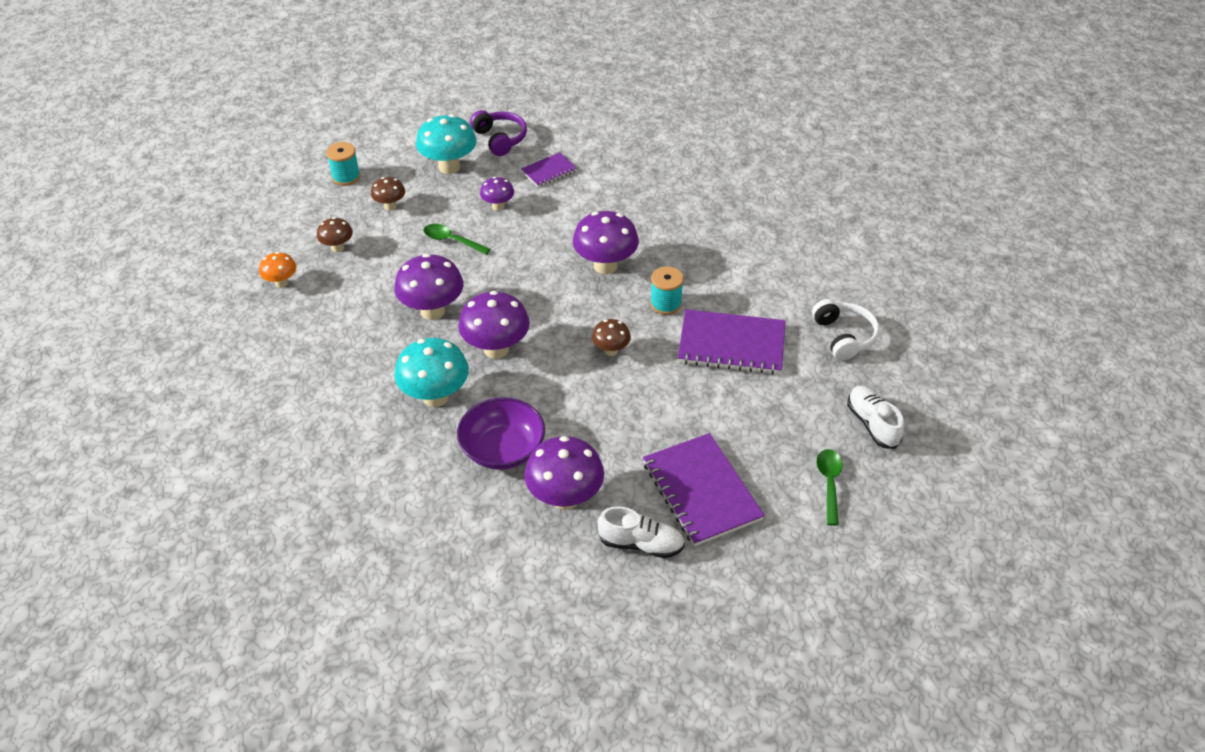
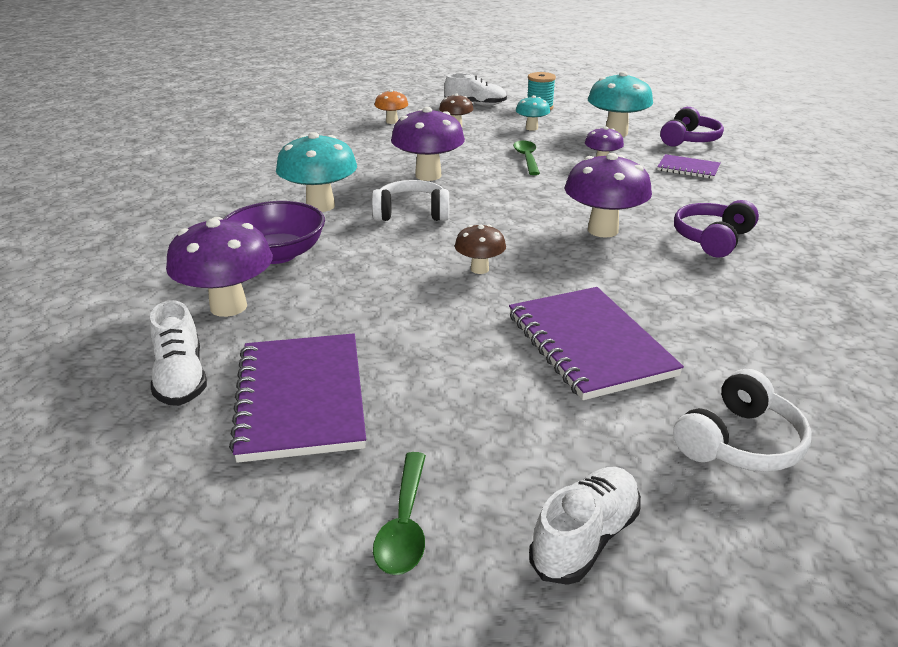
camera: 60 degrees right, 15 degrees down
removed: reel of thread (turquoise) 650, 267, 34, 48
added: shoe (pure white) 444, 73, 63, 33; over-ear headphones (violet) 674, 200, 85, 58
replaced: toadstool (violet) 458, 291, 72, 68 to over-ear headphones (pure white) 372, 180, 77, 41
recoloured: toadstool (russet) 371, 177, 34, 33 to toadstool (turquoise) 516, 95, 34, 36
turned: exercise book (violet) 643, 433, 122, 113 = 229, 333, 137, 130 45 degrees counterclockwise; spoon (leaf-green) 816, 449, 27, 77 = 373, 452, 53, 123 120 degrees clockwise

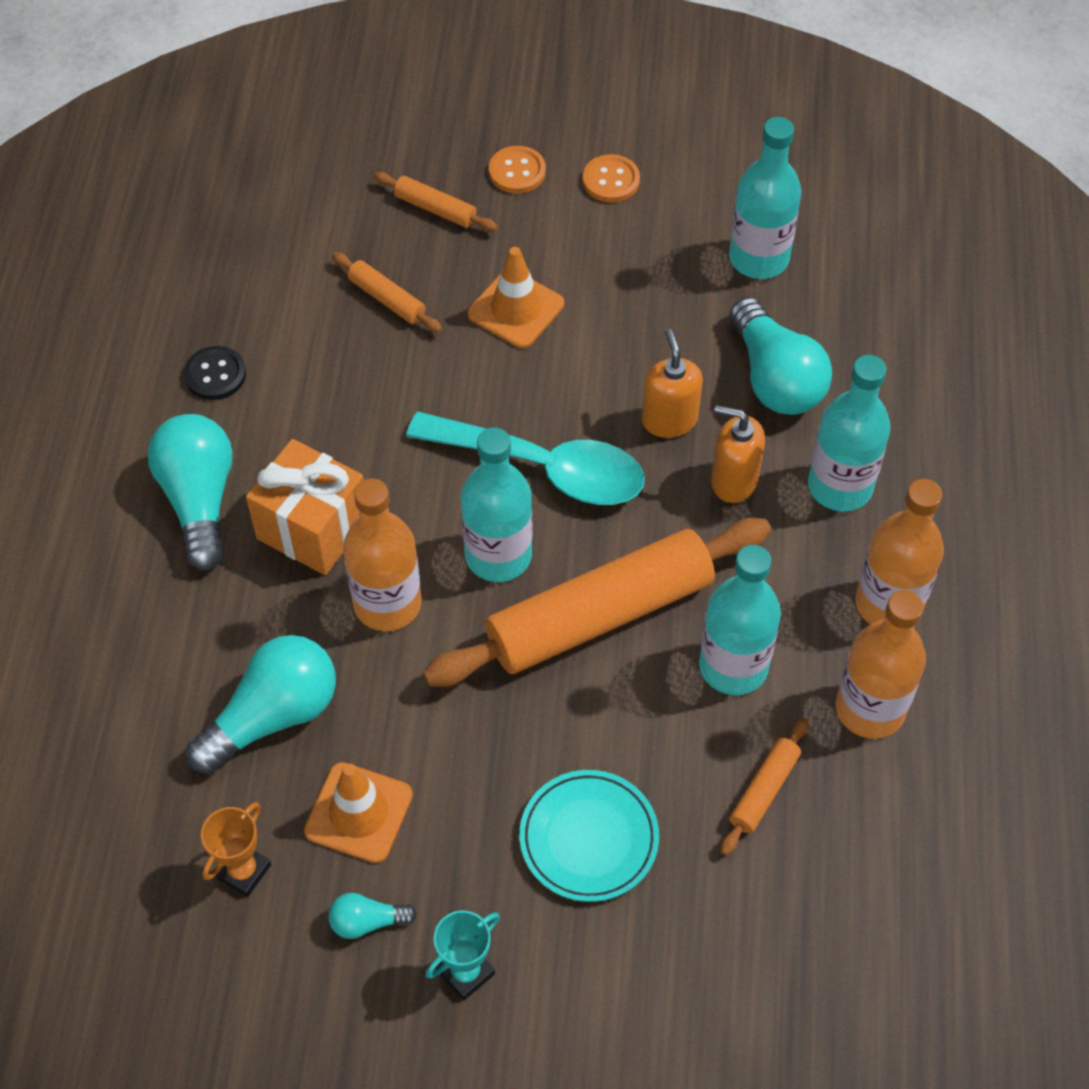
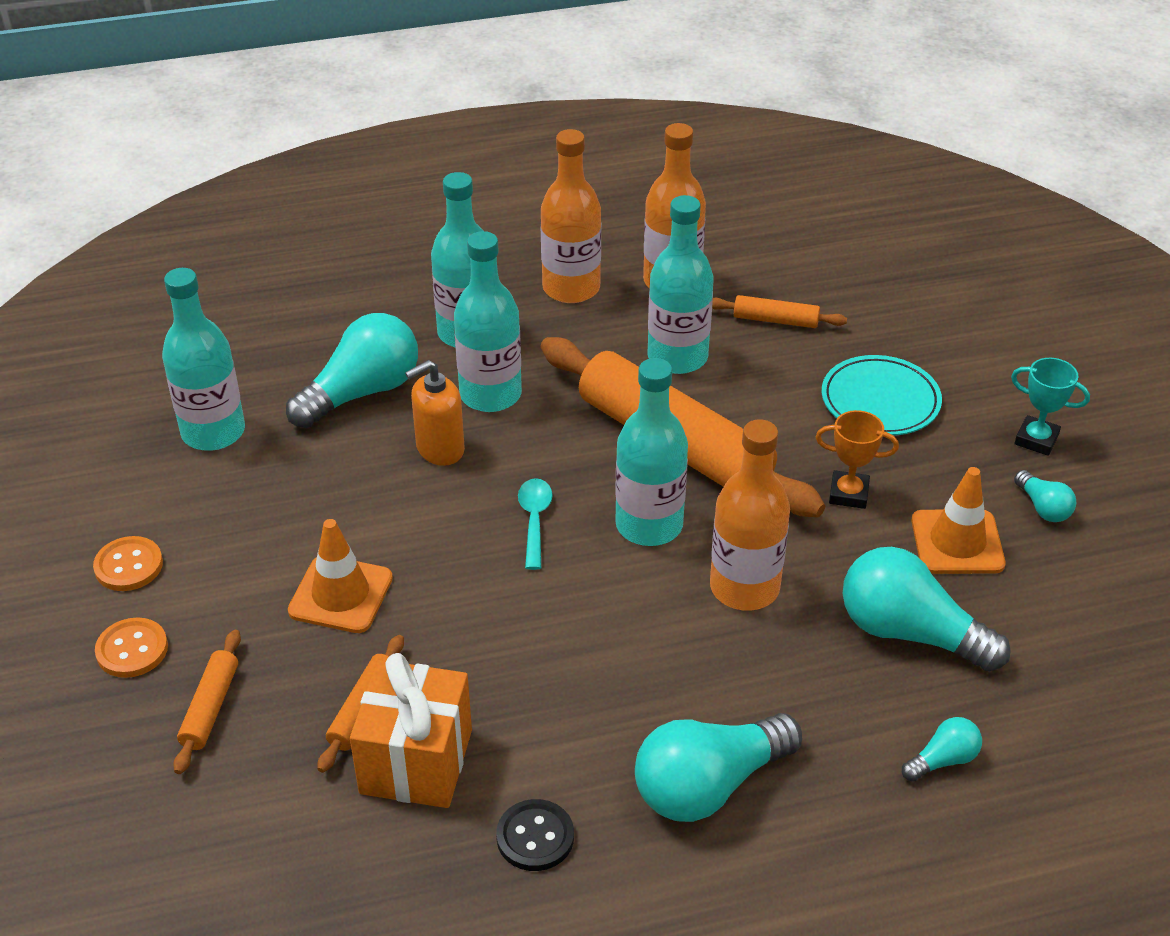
camera: 110 degrees left, 15 degrees down
added: bulb (turquoise) 902, 717, 80, 65
moved: gift (orange) 246, 439, 117, 136 to 350, 653, 122, 155; award cup (orange) 201, 802, 70, 95 to 816, 410, 83, 99
replaced: pump bottle (orange) 711, 405, 54, 98 to flask (turquoise) 454, 231, 68, 181
resized: spoon (turquoise) 406, 412, 239, 93 = 518, 478, 35, 92 x0.46

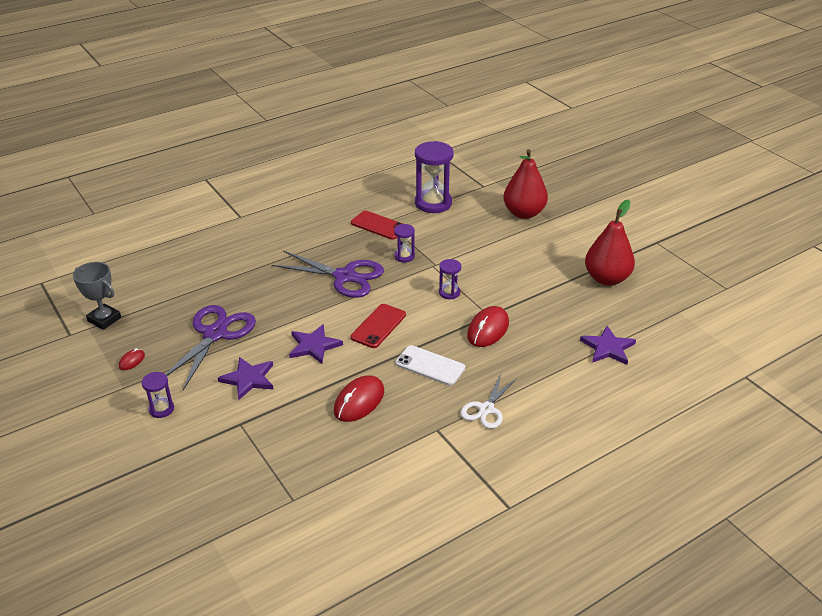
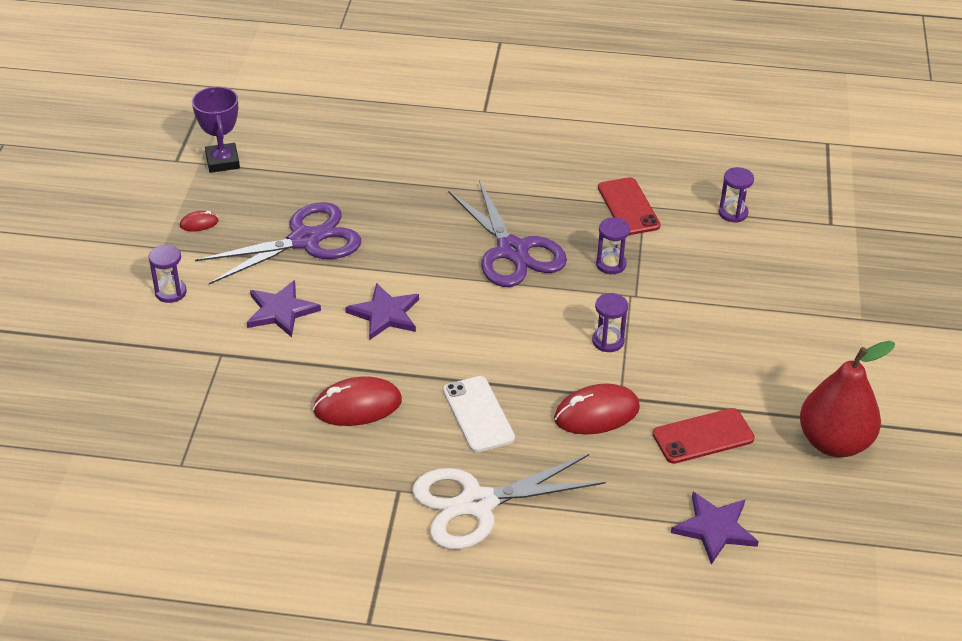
camera: 40 degrees right, 5 degrees up
removed: toy pear (crimson) 503, 149, 45, 70
moved: smartphone (crimson) 351, 304, 55, 44 to 653, 408, 102, 56
recoloured: award cup (ash-grey) 73, 262, 48, 68 to award cup (violet) 192, 87, 48, 86
resized: hourglass (violet) 415, 141, 39, 72 = 718, 167, 36, 56 x0.50; scissors (pure white) 460, 375, 57, 54 = 412, 454, 194, 96 x1.68

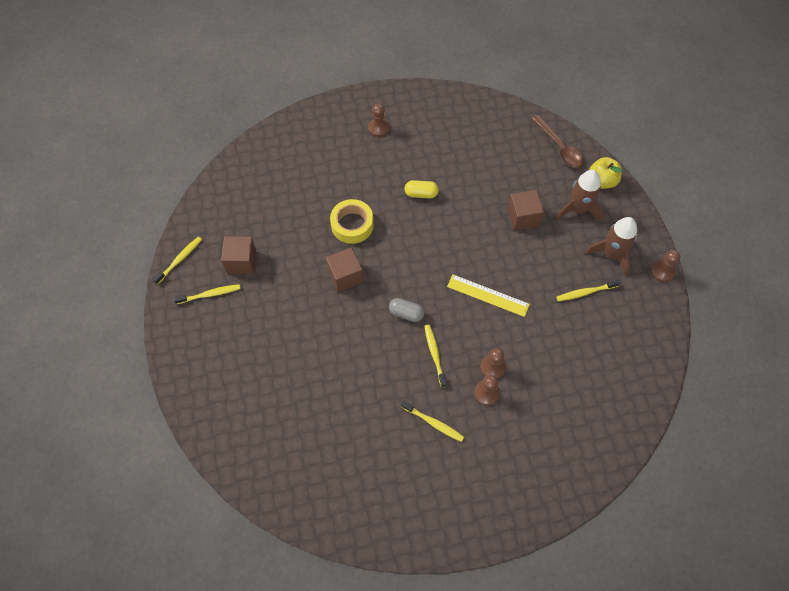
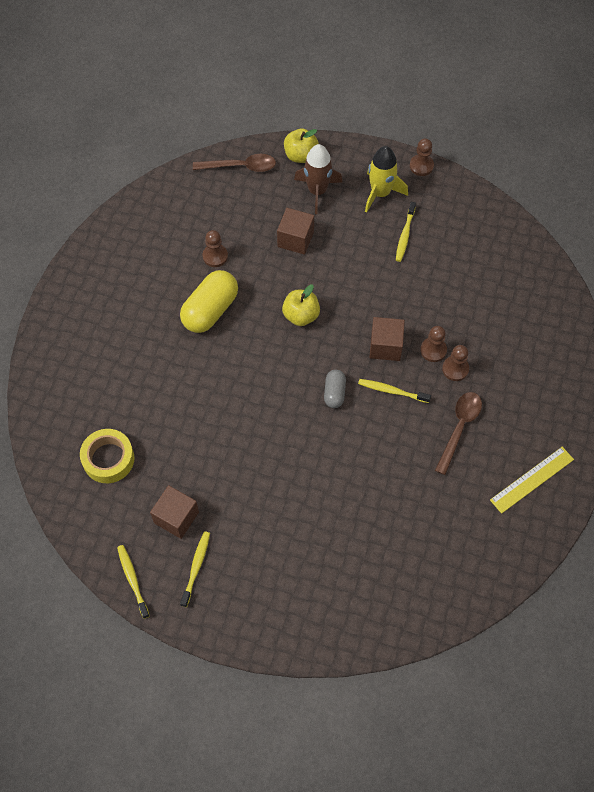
camera: 60 degrees left, 0 degrees up
added: toy apple (golden) 282, 284, 38, 42
moved: chess pawn (russet) 368, 104, 22, 33 to 203, 230, 25, 37; tape (golden) 330, 199, 44, 45 to 80, 429, 55, 54; cube (russet) 326, 248, 37, 44 to 369, 317, 36, 44; measuring stick (golden) 447, 275, 83, 42 to 490, 447, 84, 67
replaced: tooth brush (golden) 401, 400, 63, 42 to spoon (russet) 435, 392, 47, 83
recoloured: spaceship (russet) 586, 217, 51, 59 to spaceship (golden) 365, 146, 43, 67
turned: capsule (ash-grey) 389, 298, 36, 24 = 324, 370, 22, 38 45 degrees counterclockwise
resized: capsule (golden) 404, 180, 35, 19 = 180, 270, 58, 63 x1.84

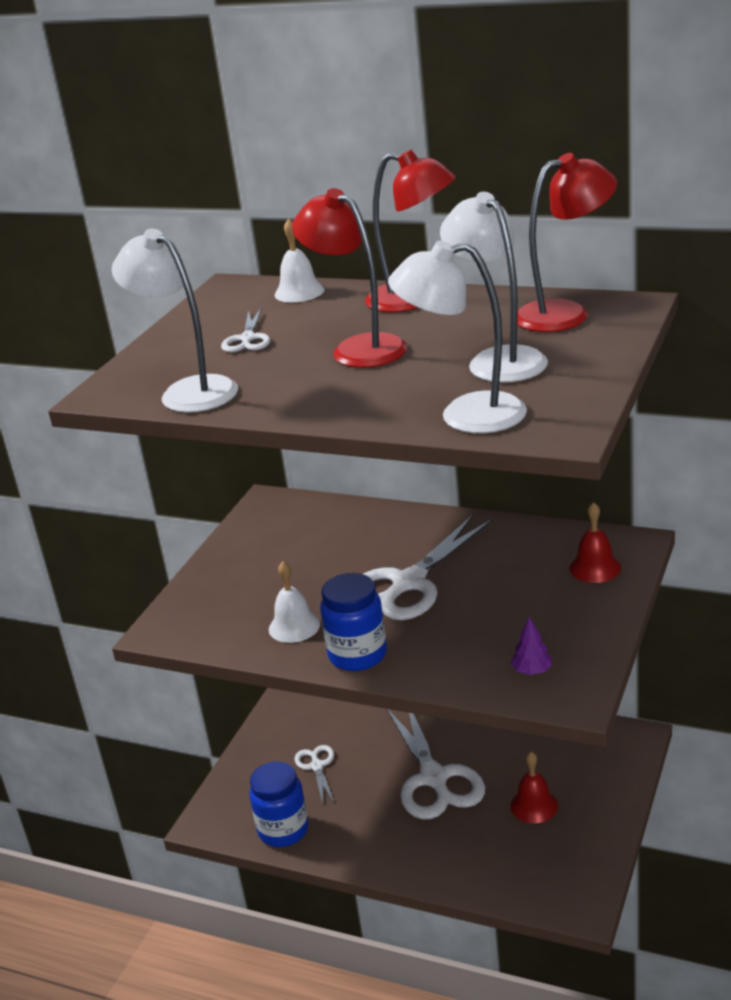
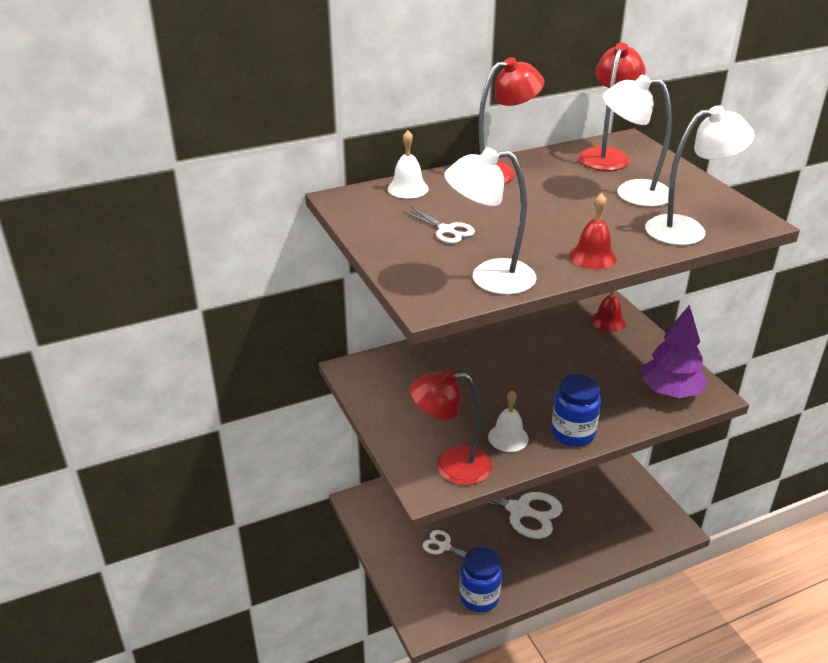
camera: 50 degrees left, 5 degrees up
removed: scissors (pure white) 364, 515, 129, 105
moved: lamp (crimson) 292, 188, 115, 180 to 410, 369, 82, 116; hand bell (crimson) 510, 752, 48, 71 to 569, 193, 48, 77
turned: lamp (pure white) 388, 241, 139, 192 = 645, 106, 110, 139 150 degrees counterclockwise
resized: toy tree (violet) 511, 617, 41, 58 = 641, 305, 67, 93 x2.30

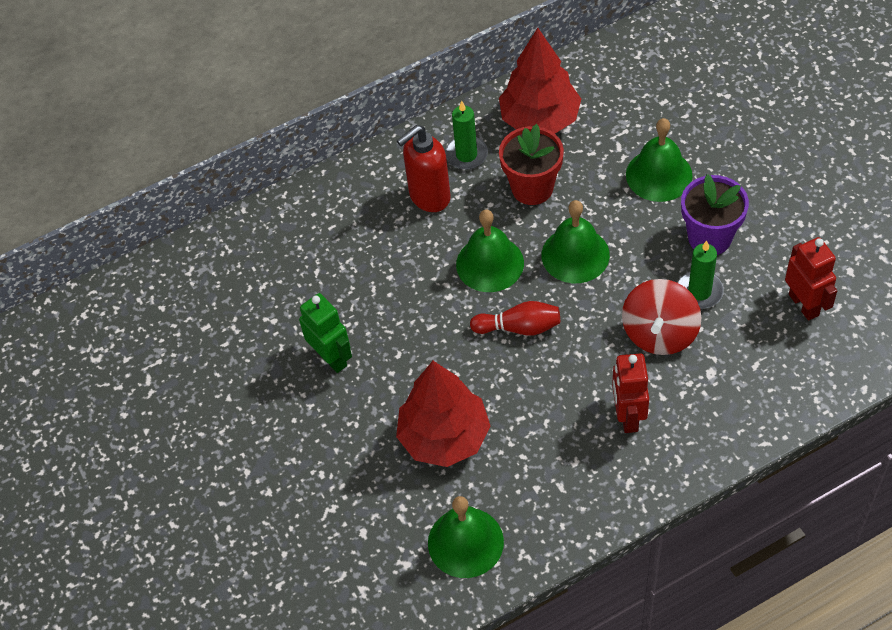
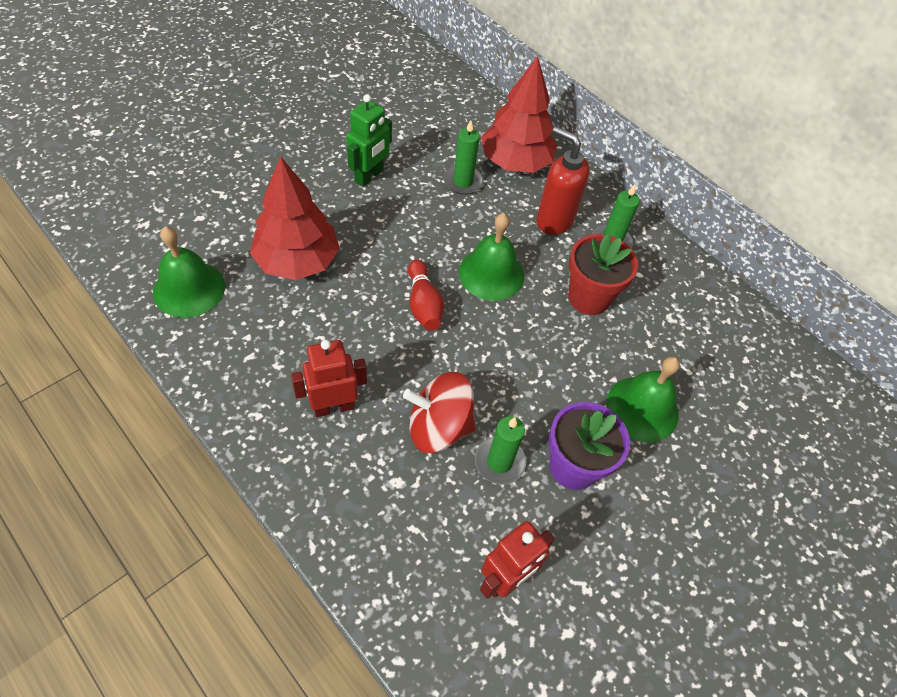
camera: 65 degrees right, 0 degrees up
removed: hand bell (leaf-green) 542, 200, 68, 83
added: candle (leaf-green) 444, 120, 40, 75
moved: toy tree (crimson) 499, 28, 82, 106 to 481, 56, 76, 117

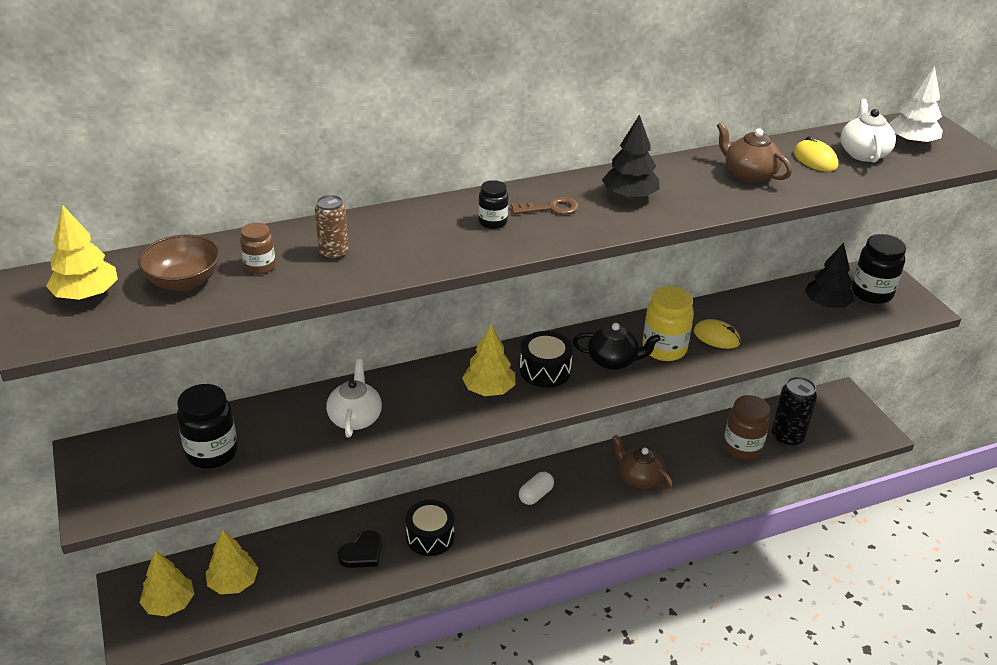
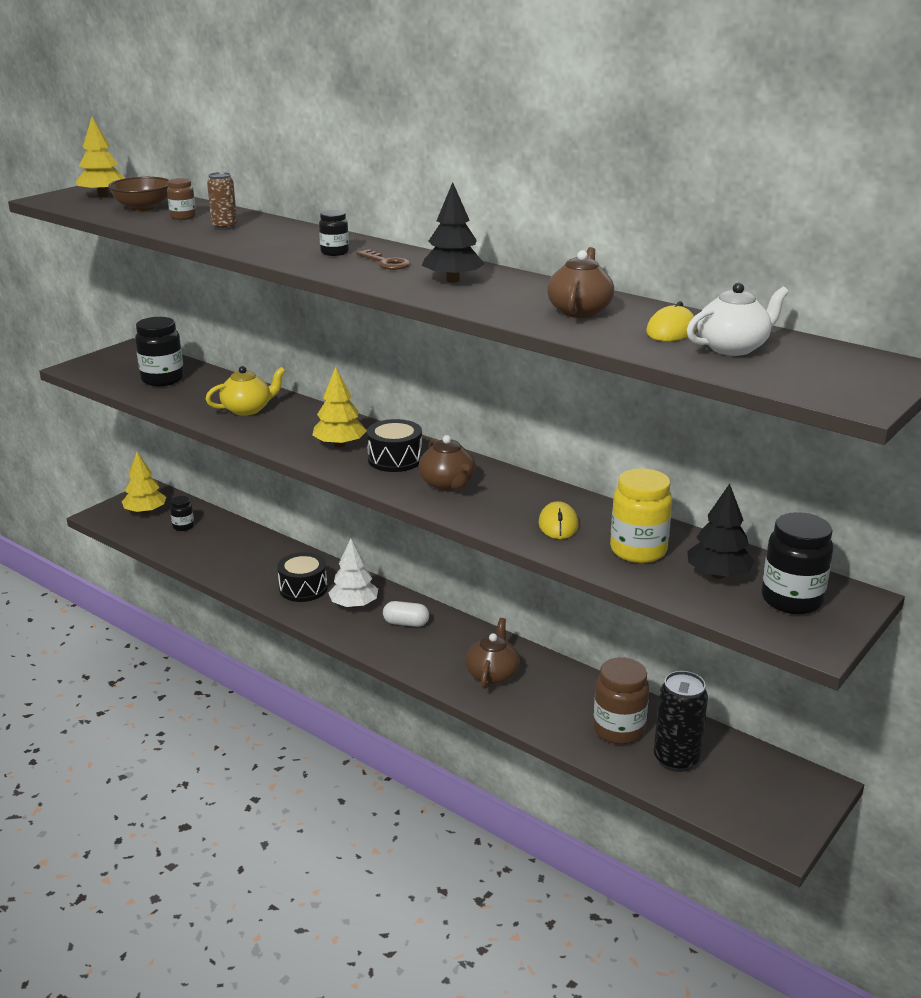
camera: 60 degrees right, 10 degrees down
removed: love heart (ebony) 338, 530, 44, 38
moved: toy tree (pure white) 889, 66, 54, 79 to 328, 539, 50, 69; jam jar (golden) 643, 286, 51, 75 to 610, 468, 62, 95
replaced: toy tree (golden) 206, 530, 52, 64 to jam jar (ebony) 170, 496, 24, 35
recoloured: china teapot (ebony) 572, 323, 89, 47 to china teapot (russet) 419, 435, 57, 56; china teapot (pure white) 326, 359, 56, 79 to china teapot (golden) 206, 366, 79, 50

